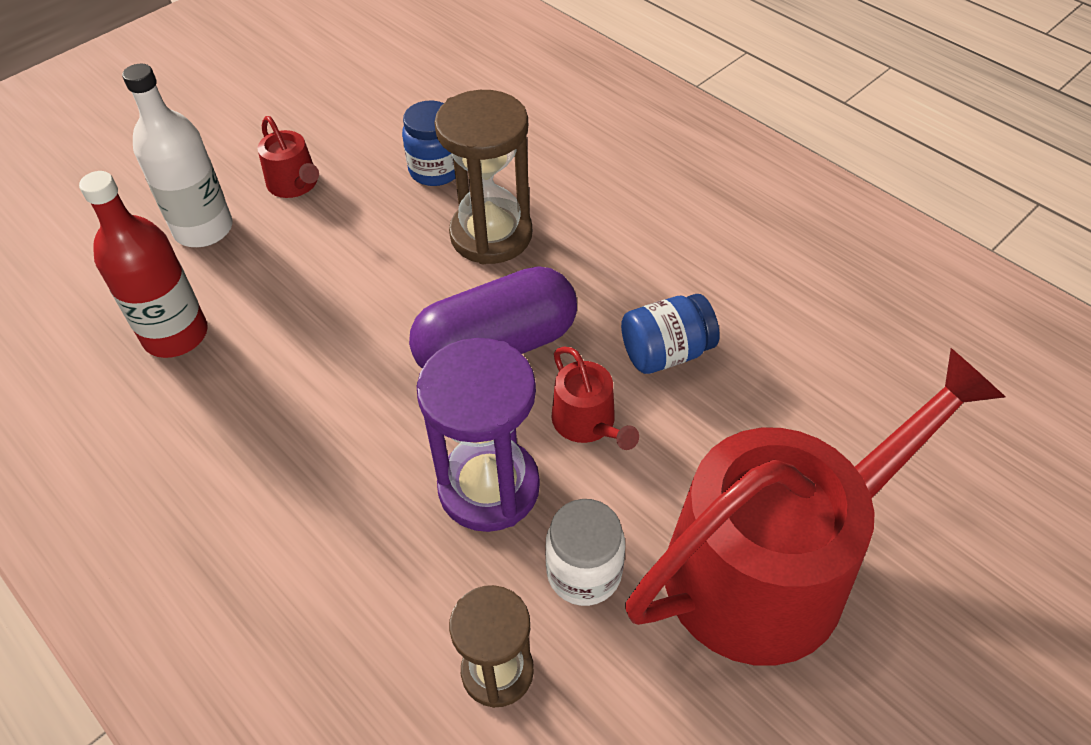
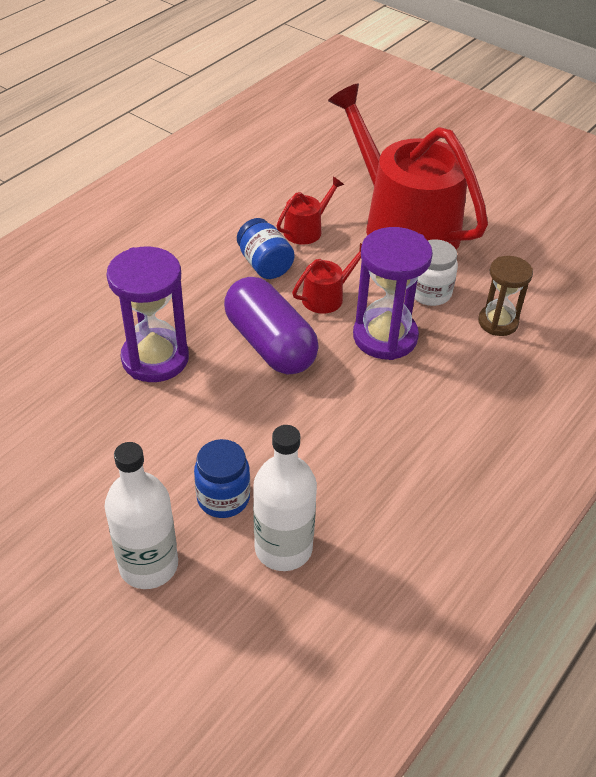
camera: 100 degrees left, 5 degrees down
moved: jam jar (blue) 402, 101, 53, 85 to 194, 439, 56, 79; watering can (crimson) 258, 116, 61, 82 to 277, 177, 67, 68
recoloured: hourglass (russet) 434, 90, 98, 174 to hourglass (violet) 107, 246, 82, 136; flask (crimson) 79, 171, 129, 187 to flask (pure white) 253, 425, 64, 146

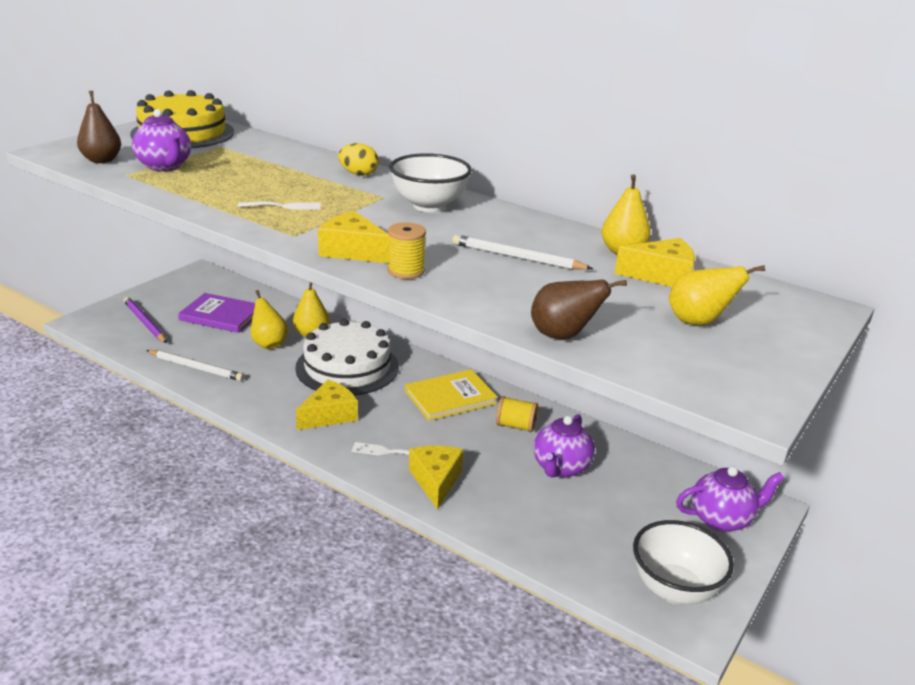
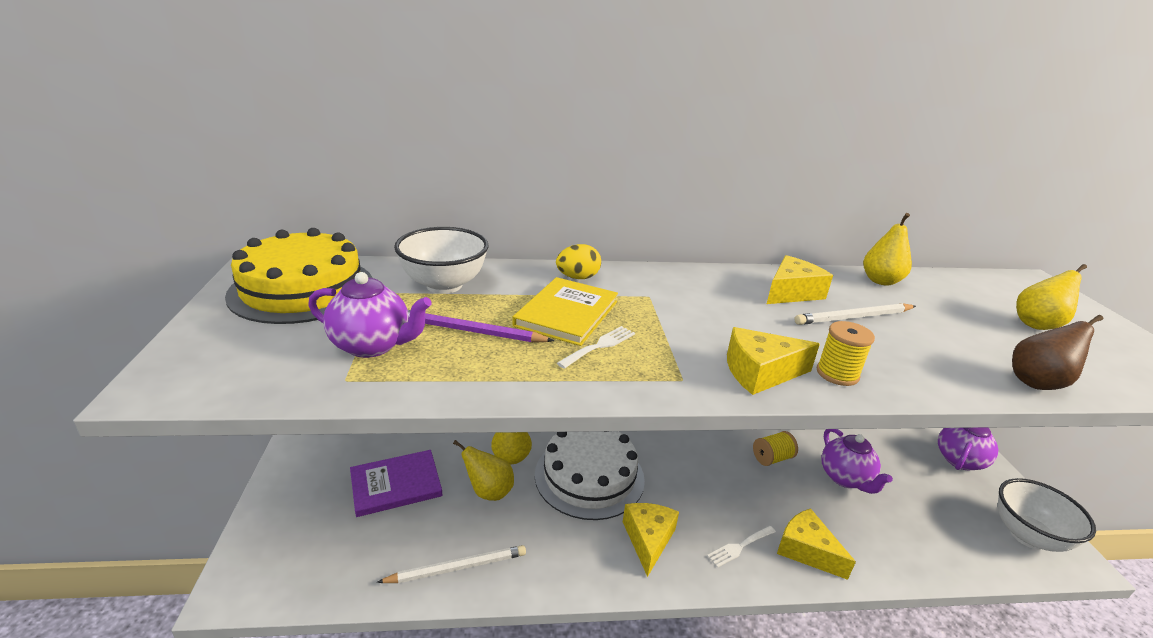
camera: 40 degrees left, 0 degrees up
removed: toy pear (russet) 77, 91, 44, 72
moved: serving bowl (pure white) 390, 153, 82, 59 to 394, 227, 95, 67; cheese wedge (golden) 615, 238, 80, 49 to 767, 255, 66, 49; wooden pencil (violet) 124, 297, 43, 46 to 408, 310, 146, 33; hardcover (golden) 405, 369, 92, 52 to 512, 277, 106, 69

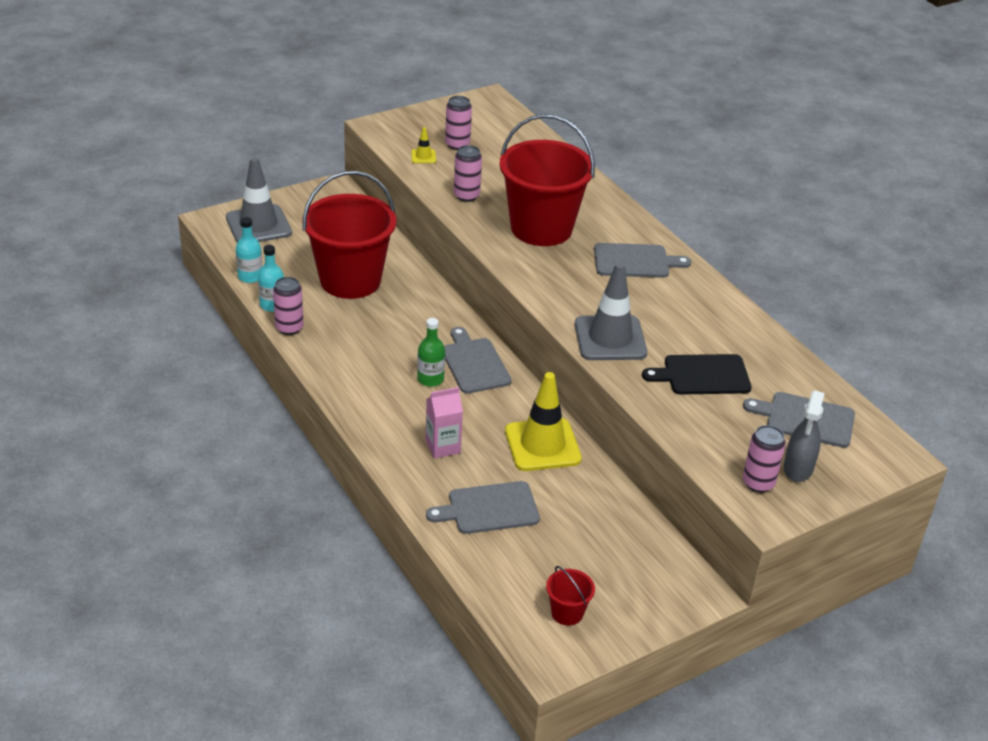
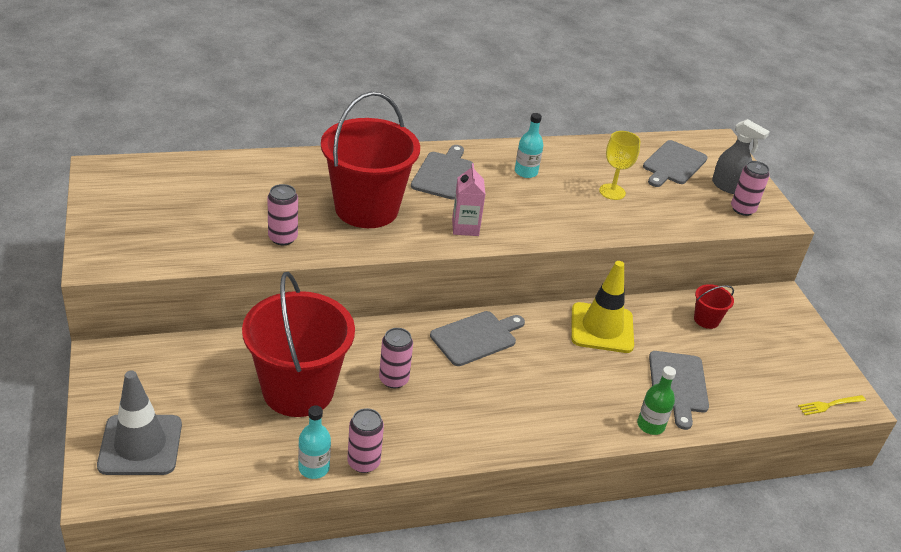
camera: 75 degrees left, 0 degrees up
removed: road cone (golden) 411, 127, 25, 37; road cone (ash-grey) 575, 262, 72, 98
added: fork (golden) 798, 395, 68, 20
moved: can (rose-pink) 445, 96, 27, 54 to 379, 328, 34, 61; flask (turquoise) 236, 217, 26, 66 to 515, 113, 28, 65; flask (leaf-green) 417, 318, 28, 69 to 637, 366, 39, 69; juice carton (rose-pink) 426, 387, 37, 72 to 452, 163, 34, 73; bucket (crimson) 546, 566, 49, 60 to 694, 284, 40, 45
replaced: bread board (ebony) 642, 354, 110, 40 to wine glass (golden) 599, 131, 41, 69
turned: bread board (ash-grey) 444, 327, 68, 67 = 430, 311, 95, 55 150 degrees clockwise

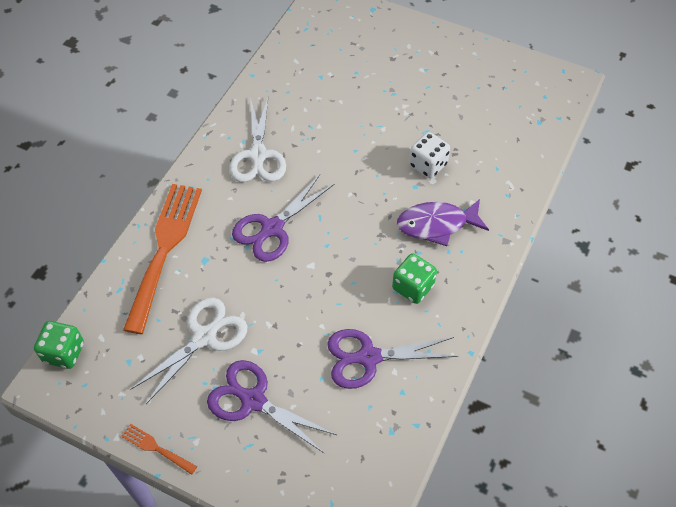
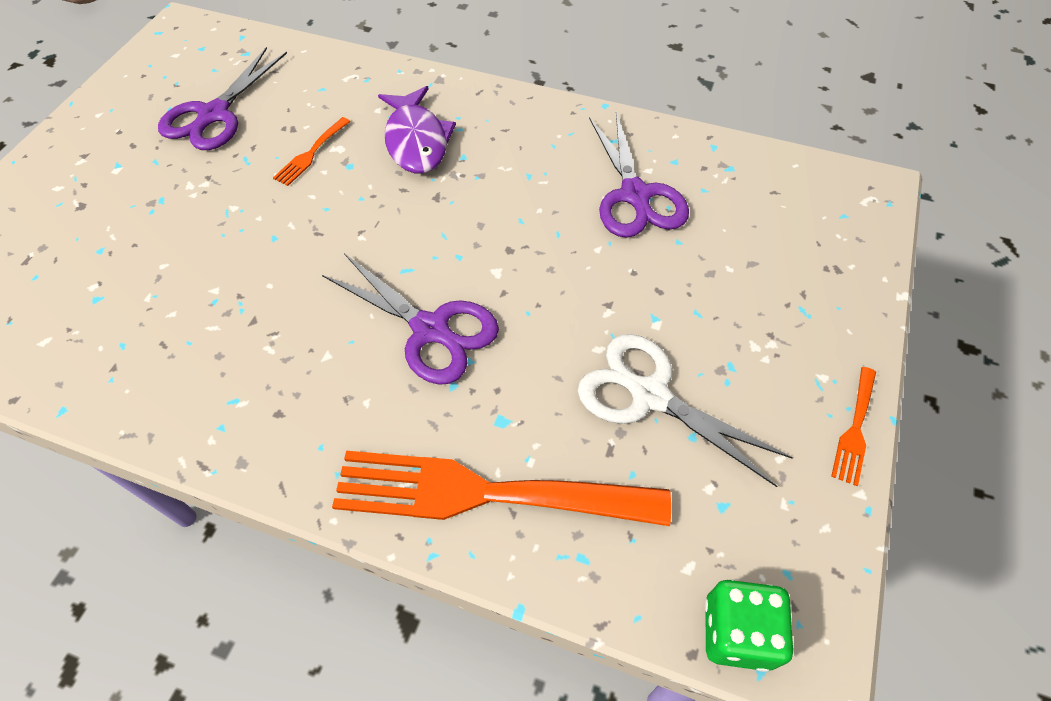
camera: 95 degrees left, 0 degrees up
removed: scissors (pure white) 229, 98, 57, 84; dice (leaf-green) 392, 253, 45, 51
moved: scissors (violet) 207, 360, 130, 94 to 158, 47, 129, 103
replaced: dice (pure white) 409, 132, 41, 46 to fork (orange) 273, 117, 78, 69

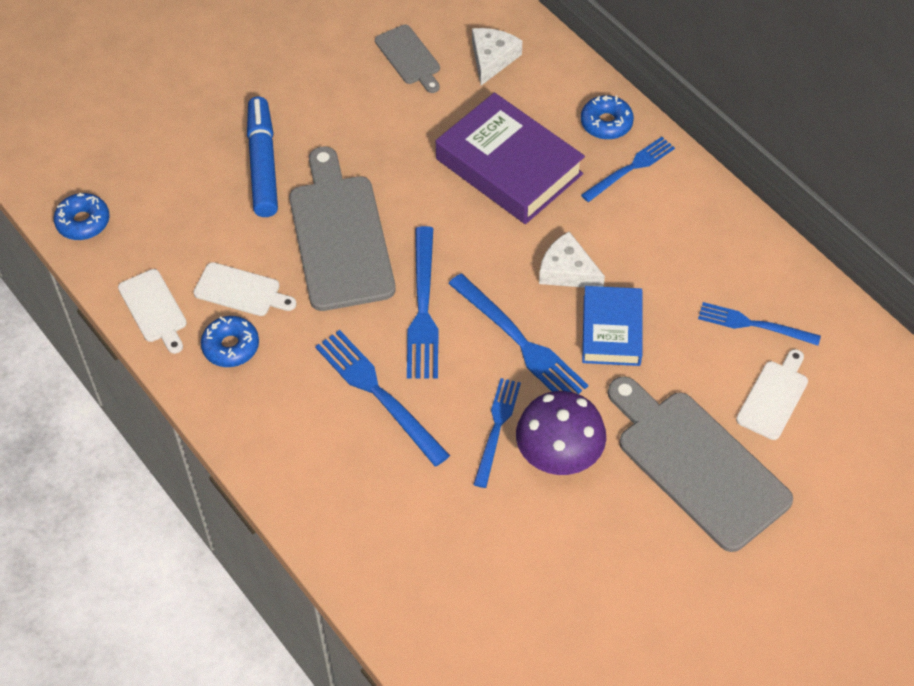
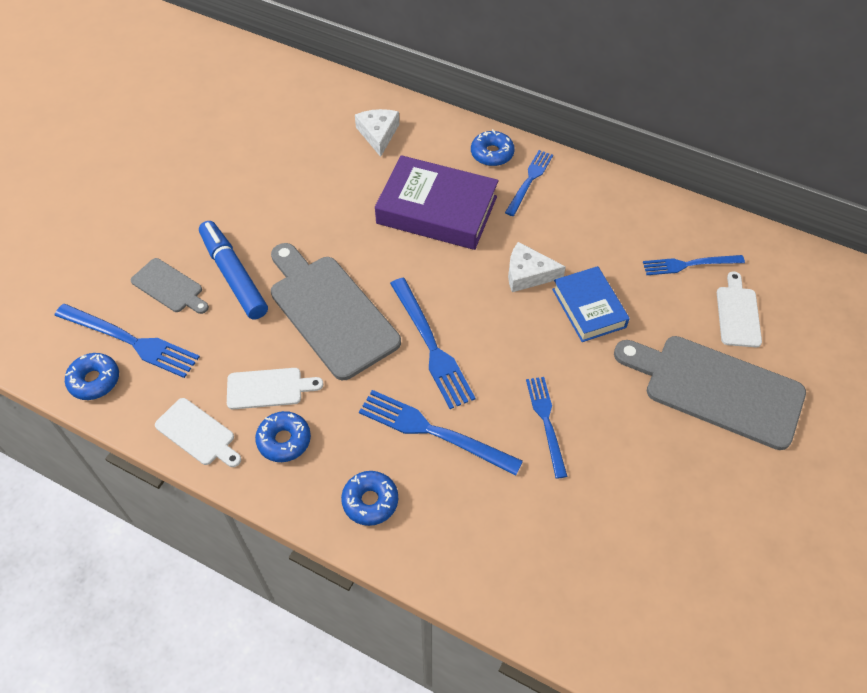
camera: 25 degrees left, 0 degrees up
removed: toadstool (violet) 516, 391, 90, 84
added: glazed donut (blue) 341, 471, 57, 55
moved: bread board (ash-grey) 375, 25, 65, 68 to 131, 258, 78, 56; fork (blue) 448, 273, 140, 121 to 54, 304, 146, 74

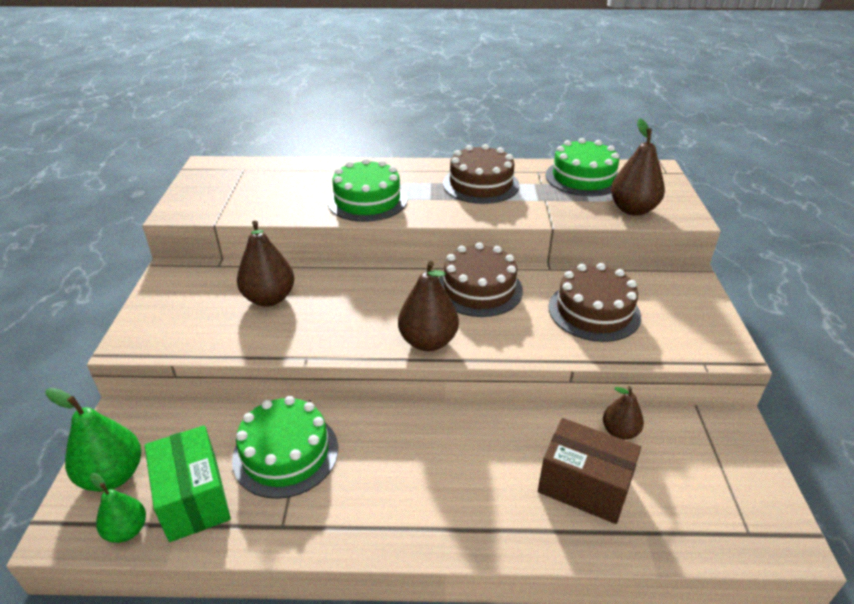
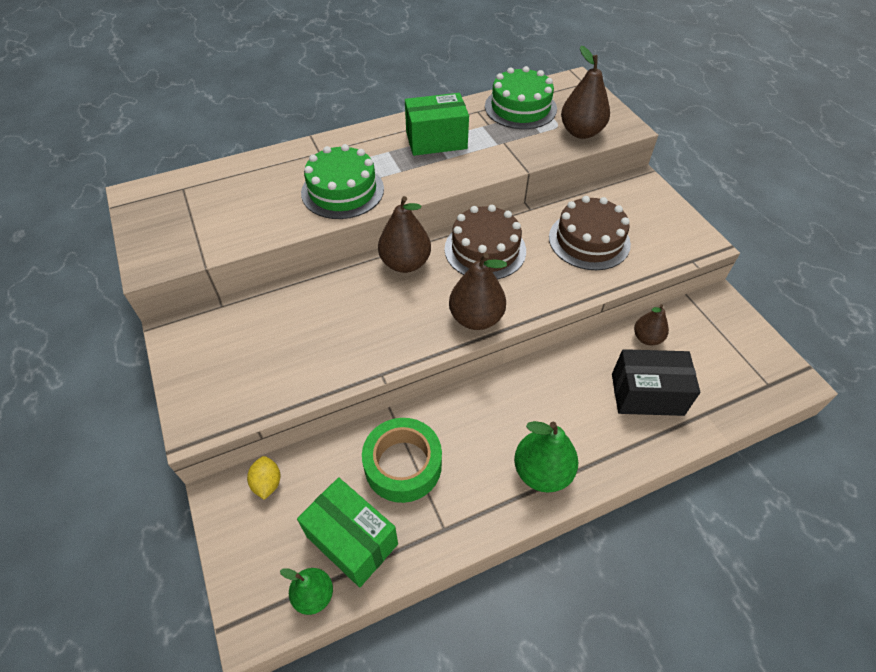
camera: 25 degrees left, 15 degrees up
added: citrus fruit (golden) 247, 456, 33, 44
moved: toy pear (russet) 237, 221, 57, 86 to 378, 196, 53, 77; toy pear (leaf-green) 45, 388, 96, 104 to 514, 421, 64, 72
replaced: layer cake (russet) 443, 144, 76, 60 to package (leaf-green) 405, 93, 64, 63; layer cake (leaf-green) 232, 396, 106, 103 to tape (leaf-green) 362, 418, 80, 85
recoloured: package (russet) 538, 418, 103, 106 to package (ebony) 612, 349, 88, 67

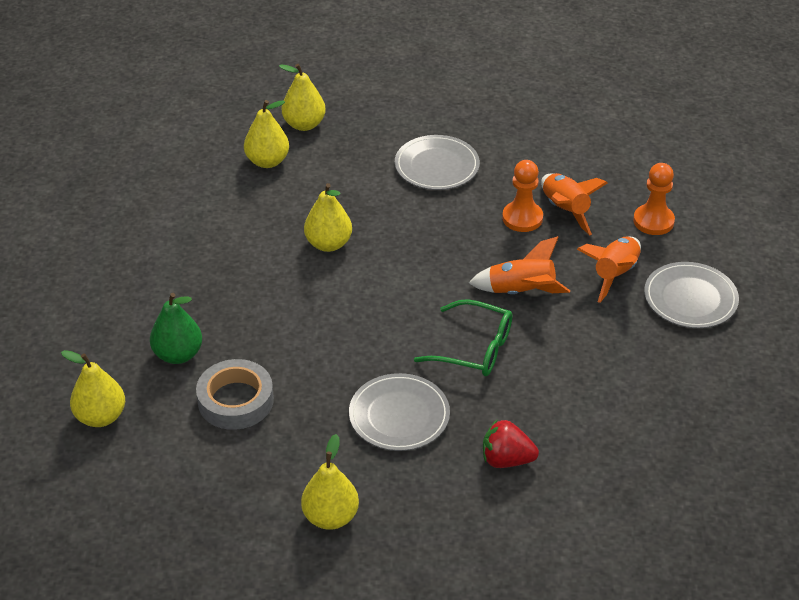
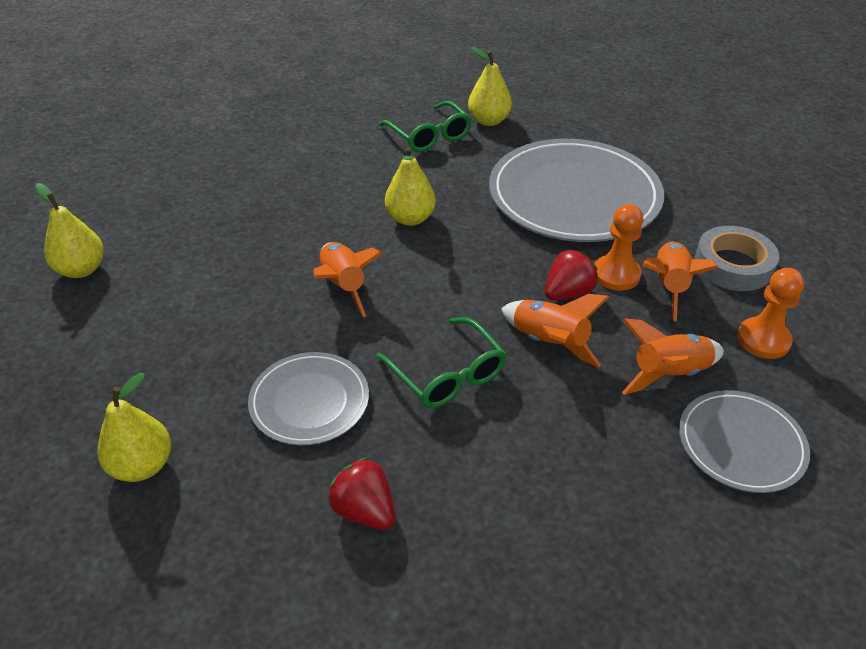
camera: 35 degrees right, 0 degrees up
removed: toy pear (leaf-green) 150, 293, 52, 71
added: spaceship (orange) 313, 242, 69, 75; toy strawberry (crimson) 545, 249, 53, 52
moved: tape (ash-grey) 196, 359, 78, 71 to 694, 226, 85, 65
replaced: toy pear (golden) 244, 100, 45, 68 to glasses (leaf-green) 379, 101, 93, 51
resized: flat dish (ash-grey) 395, 135, 85, 55 = 489, 139, 175, 103 x1.88

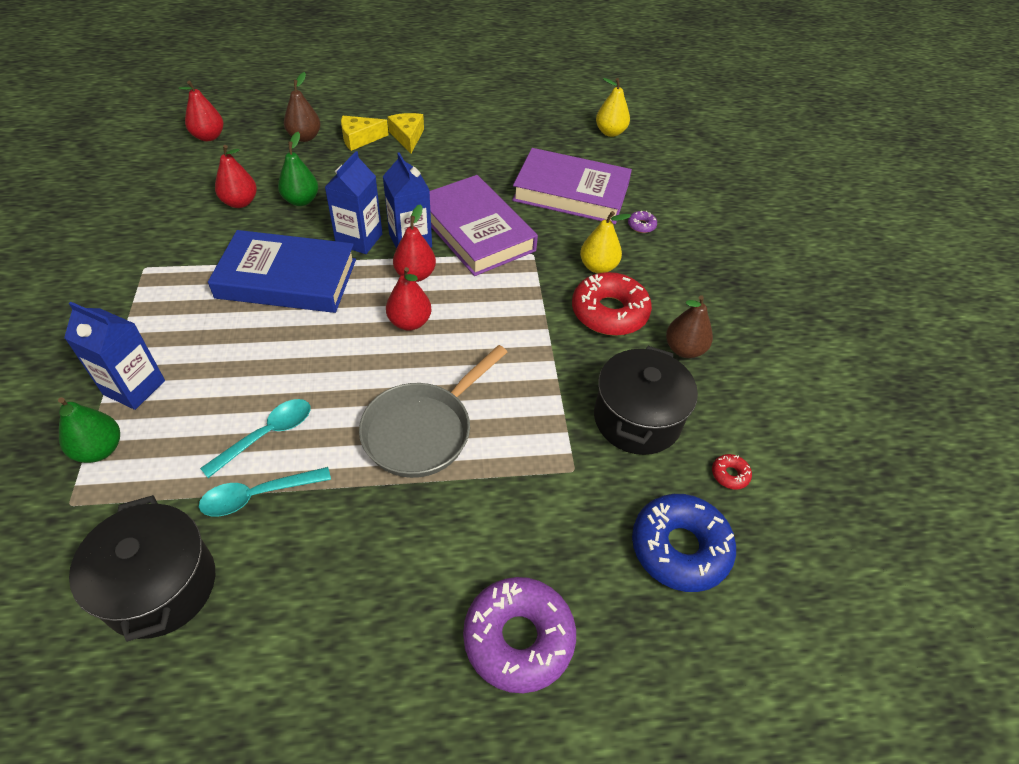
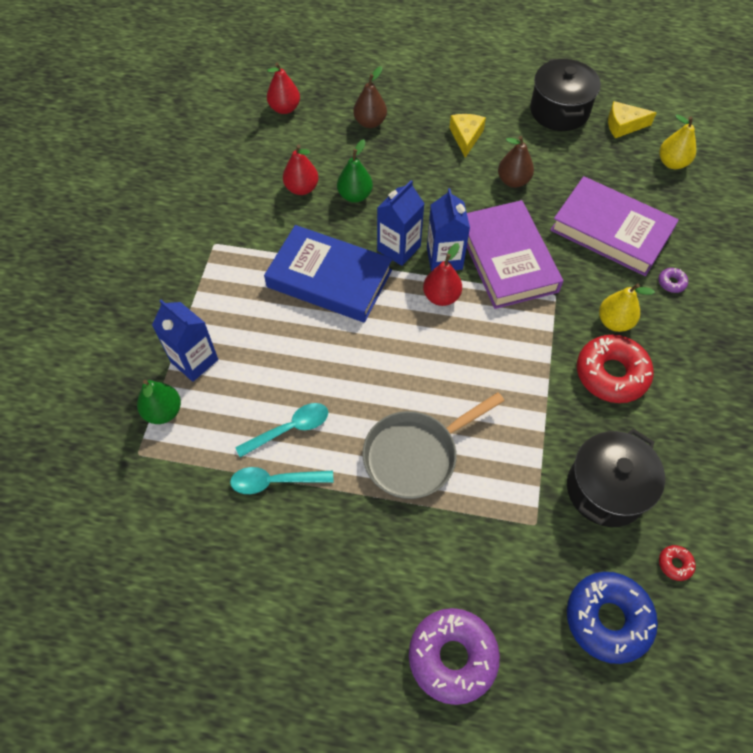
camera: 20 degrees right, 10 degrees up
removed: toy pear (crimson) 386, 267, 45, 64
moved: cheese wedge (golden) 341, 116, 48, 35 to 608, 101, 49, 37; toy pear (russet) 666, 295, 47, 63 to 498, 136, 36, 52; cooking pot (ebony) 69, 495, 146, 147 to 530, 58, 71, 73

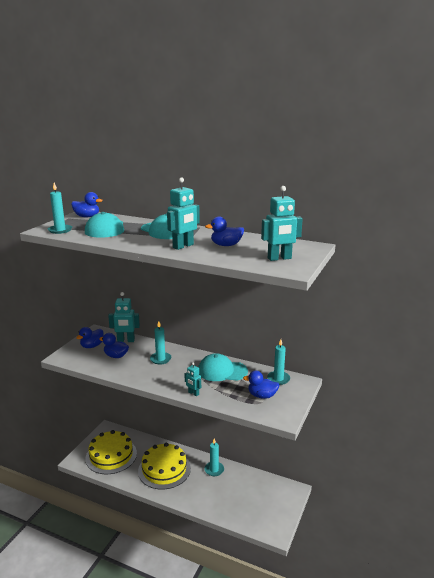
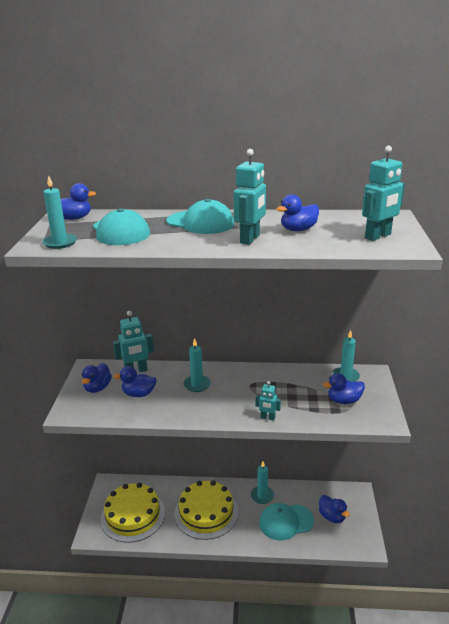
camera: 20 degrees left, 5 degrees up
added: duck (blue) 319, 495, 31, 28
moved: baseball cap (turquoise) 198, 353, 50, 28 to 259, 503, 55, 38

